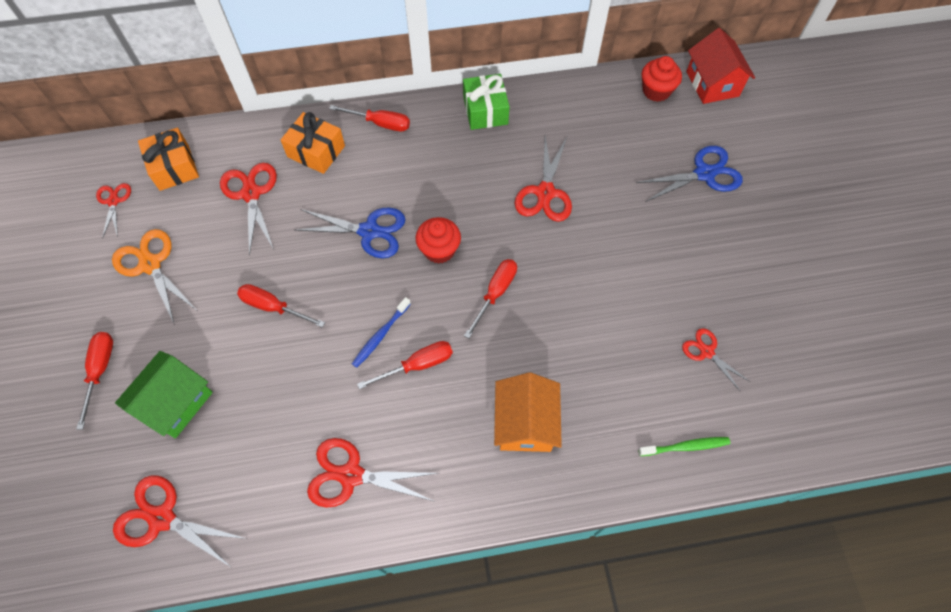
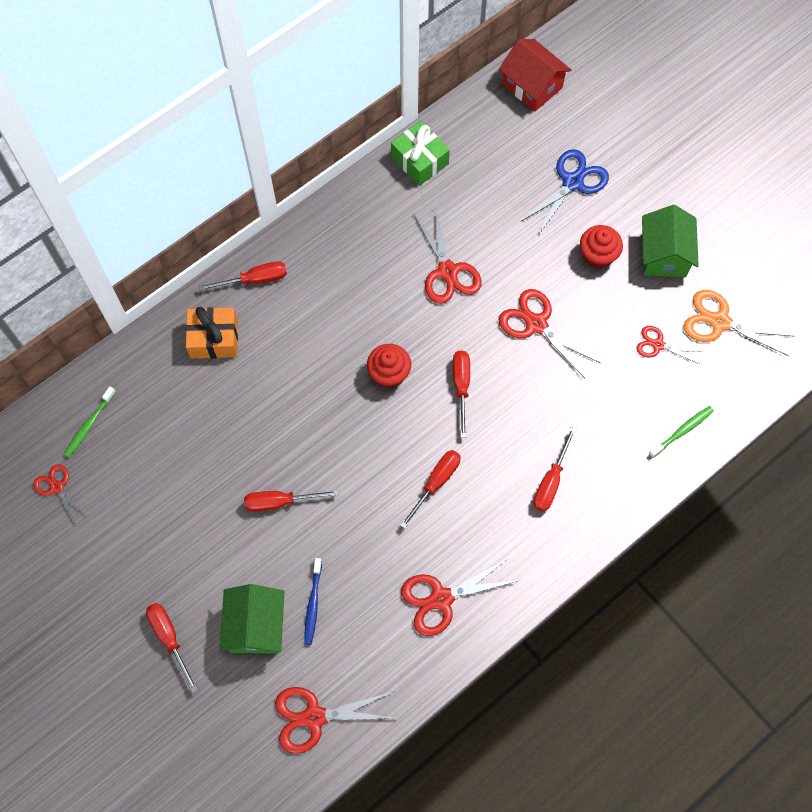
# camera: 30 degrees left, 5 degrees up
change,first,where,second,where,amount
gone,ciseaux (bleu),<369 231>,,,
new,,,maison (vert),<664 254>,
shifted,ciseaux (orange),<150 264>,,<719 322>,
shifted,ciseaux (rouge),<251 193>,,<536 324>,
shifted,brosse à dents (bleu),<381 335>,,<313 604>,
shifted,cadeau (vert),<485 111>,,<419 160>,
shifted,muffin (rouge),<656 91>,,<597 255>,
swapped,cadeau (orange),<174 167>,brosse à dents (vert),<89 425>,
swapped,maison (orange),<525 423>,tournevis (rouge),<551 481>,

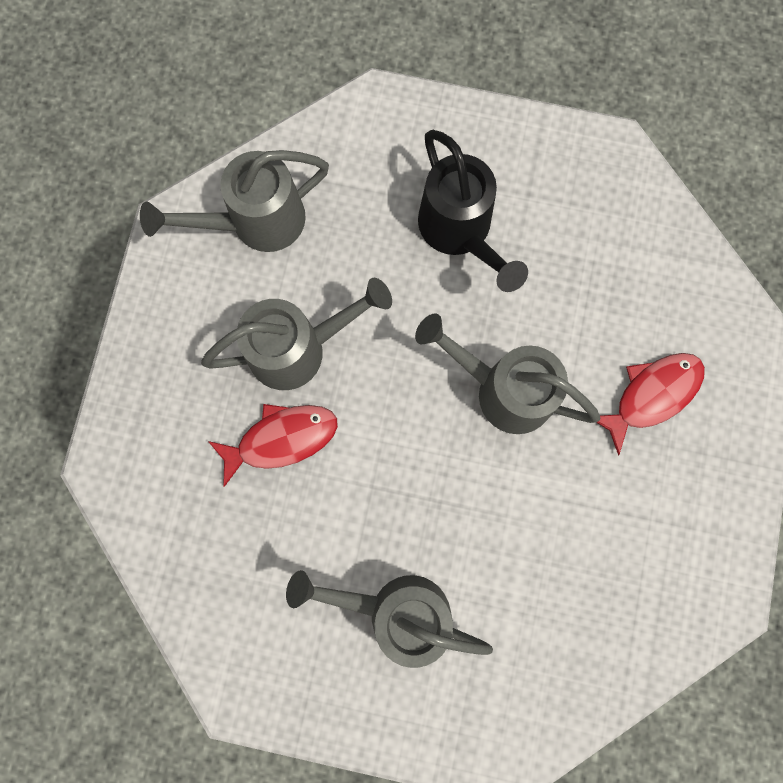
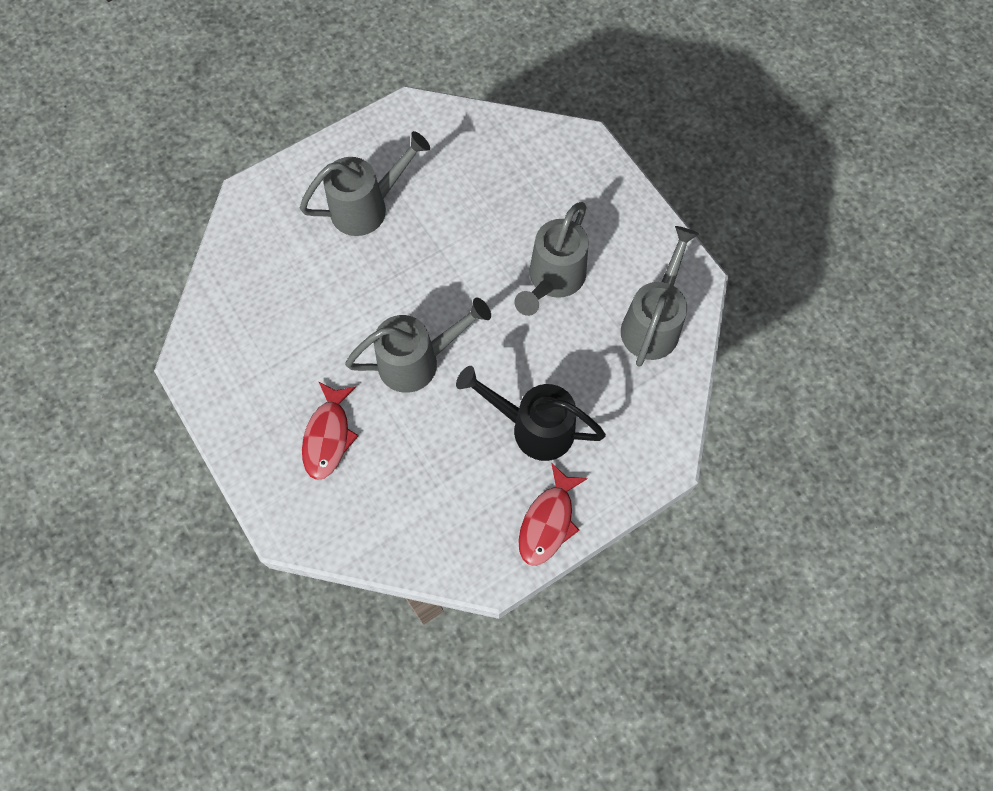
# camera: 135 degrees right, 10 degrees down
change,first,where,second,where,amount
shifted,poisson (rouge),<281 439>,,<548 522>,

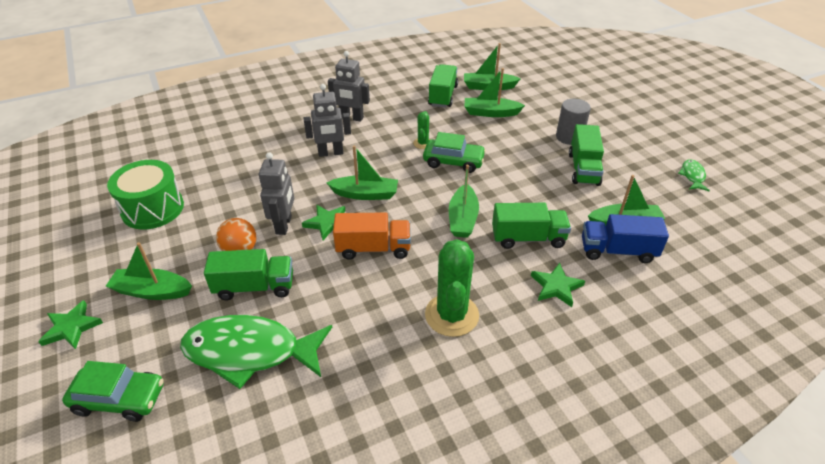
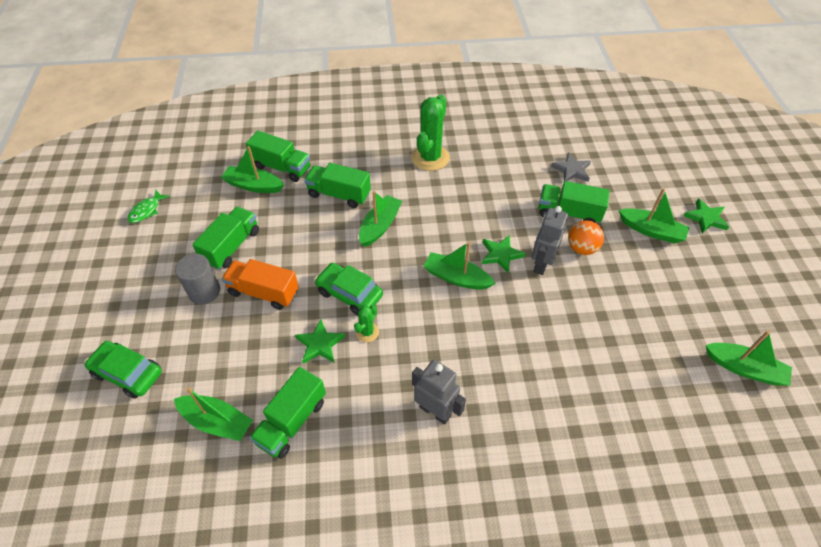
# camera: 160 degrees left, 10 degrees up
change,first,where,second,where,amount
gone,tambour (vert),<153 209>,,,
gone,robot (gris),<330 153>,,,
shifted,voiture (vert),<119 399>,,<128 373>,
shifted,camion (orange),<373 248>,,<264 292>,
shifted,bateau (vert),<490 113>,,<744 368>,
shifted,étoile (vert),<556 286>,,<320 344>,
swapped,poisson (vert),<250 352>,étoile (gris),<571 170>,
repainted,camion (bleu),<617 251>,camion (vert),<282 167>,

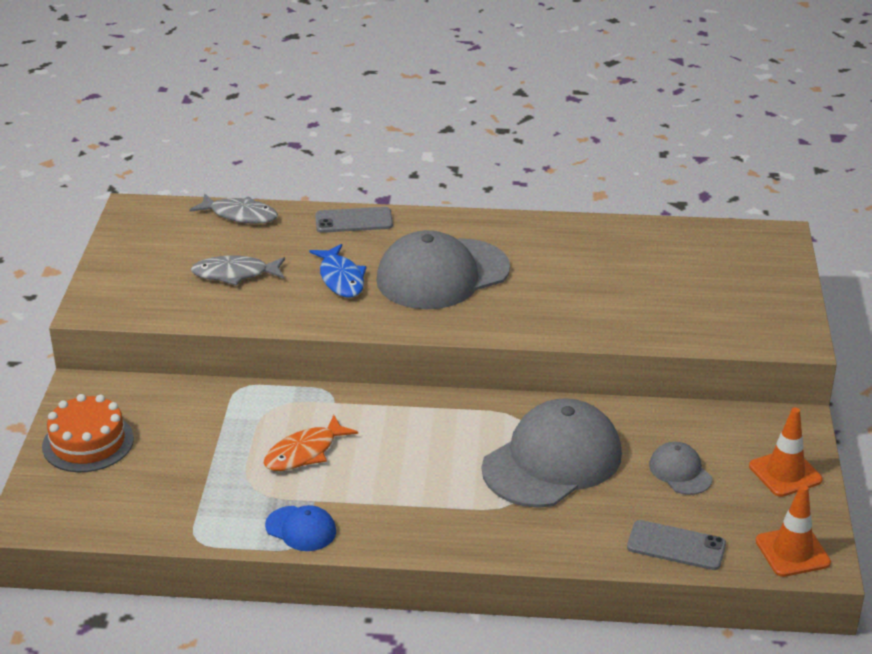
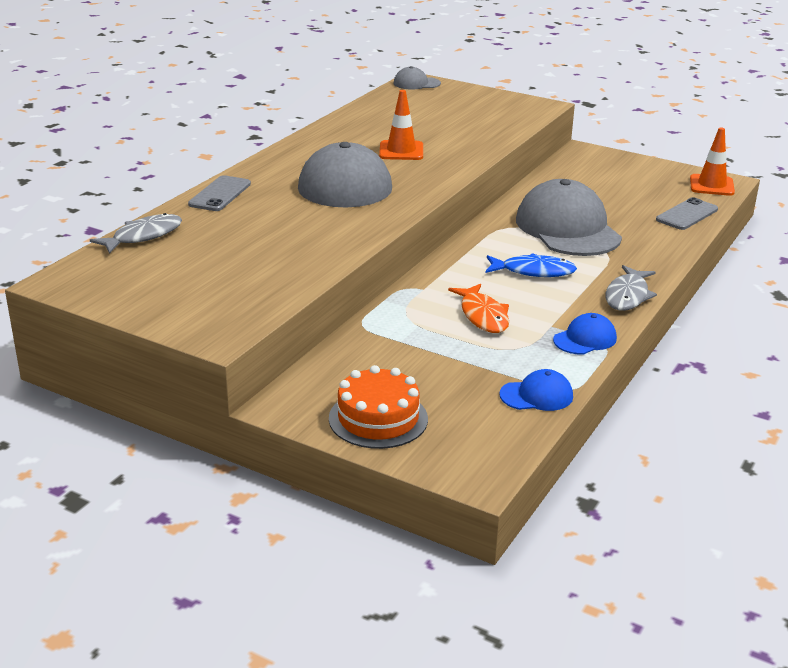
# camera: 65 degrees left, 5 degrees down
change,first,where,second,where,amount
new,,,casquette (bleu),<536 395>,
shifted,poisson (gris),<235 274>,,<627 295>,
shifted,poisson (bleu),<341 278>,,<533 271>,
shifted,casquette (gris),<680 472>,,<416 83>,
shifted,cône de chantier (orange),<785 473>,,<401 151>,

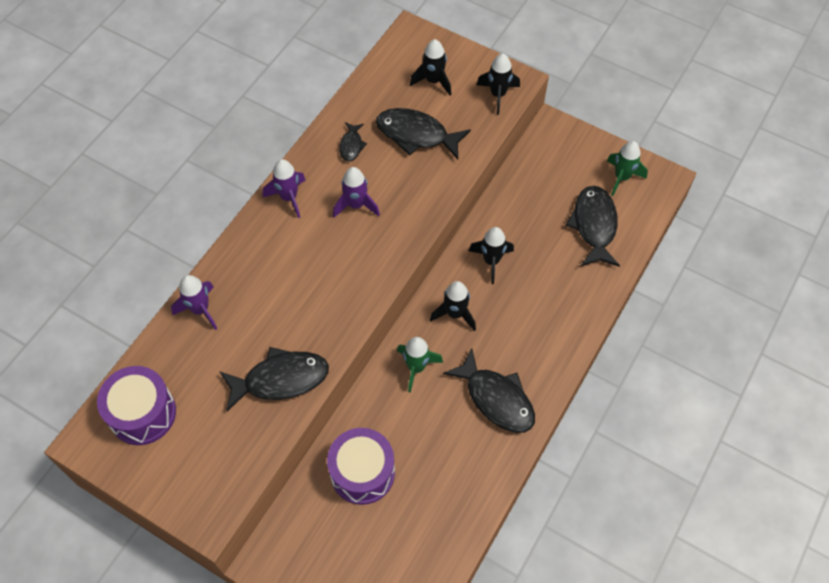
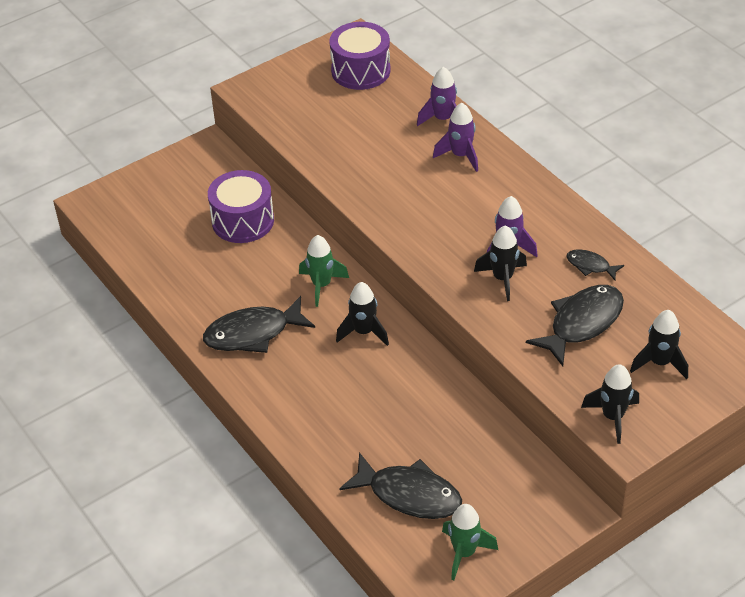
# camera: 115 degrees right, 15 degrees down
change,first,where,second,where,amount
gone,poisson (noir),<281 379>,,,
shifted,fusée (violet),<288 197>,,<460 156>,
shifted,fusée (noir),<491 261>,,<502 278>,

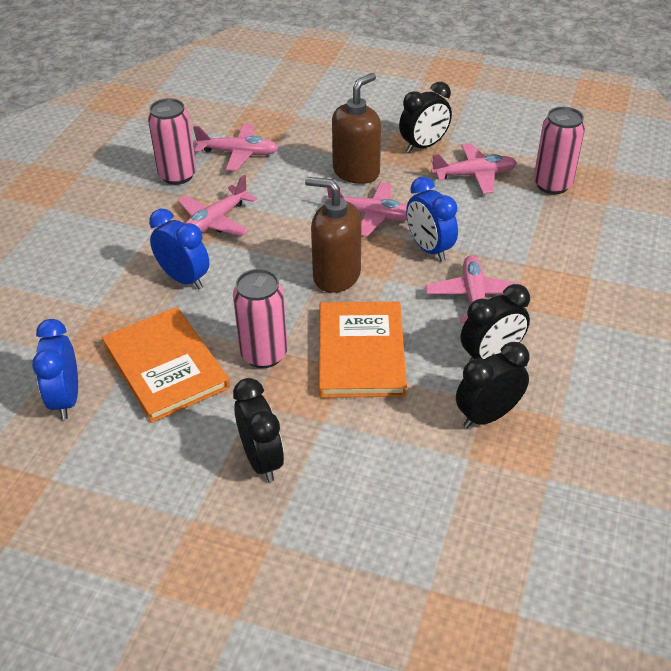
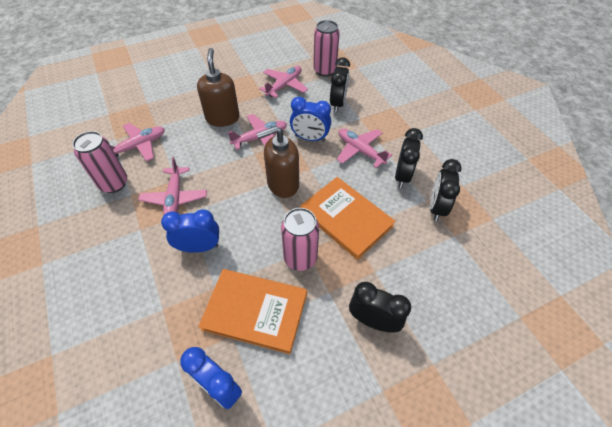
# camera: 45 degrees left, 10 degrees up
change,first,where,second,where,amount
shifted,réveil (noir),<423 146>,,<338 103>,

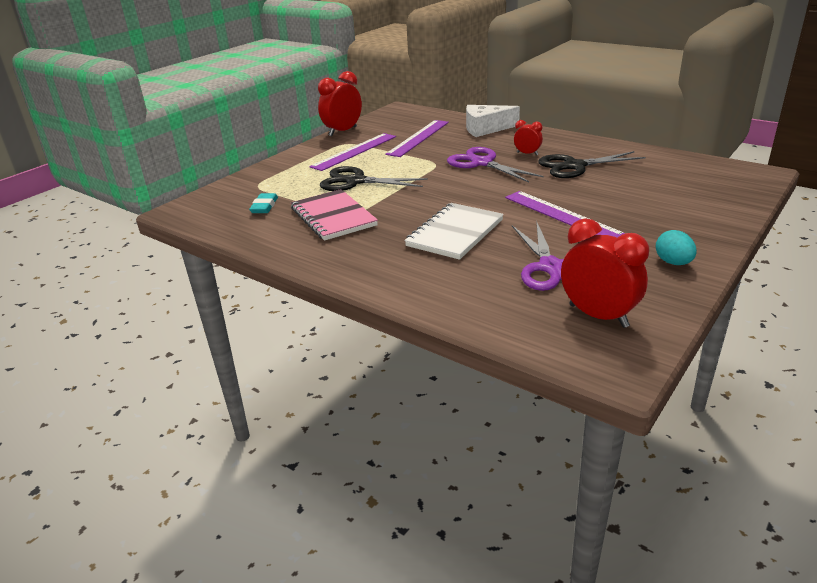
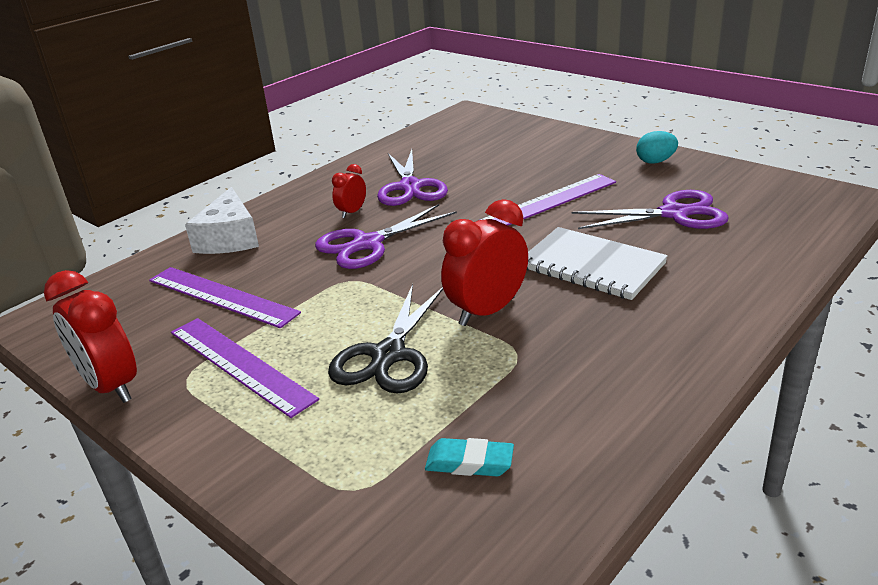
# camera: 85 degrees left, 0 degrees up
change,first,where,second,where,amount
gone,carnet (rose),<333 217>,,,
shifted,réveil (rouge),<598 316>,,<487 311>,
repainted,ciseaux (noir),<574 166>,ciseaux (violet),<410 187>,

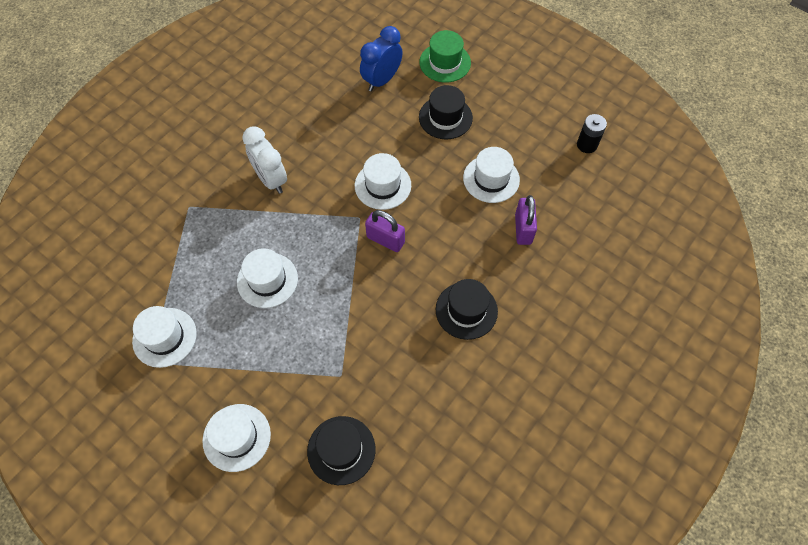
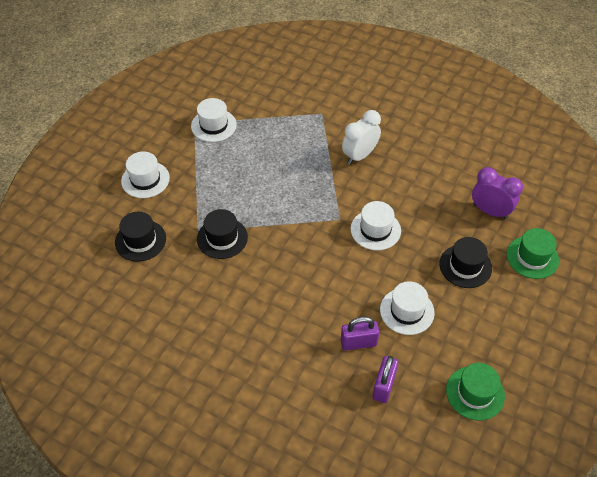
# camera: 80 degrees right, 10 degrees down
change,first,where,second,where,amount
gone,chapeau (blanc),<267 280>,,,
shifted,cadenas (violet),<385 240>,,<383 386>,
shifted,chapeau (noir),<466 310>,,<222 238>,
swapped,pile (noir),<587 145>,chapeau (vert),<475 393>,
repainted,réveil (bleu),<382 80>,réveil (violet),<490 211>,

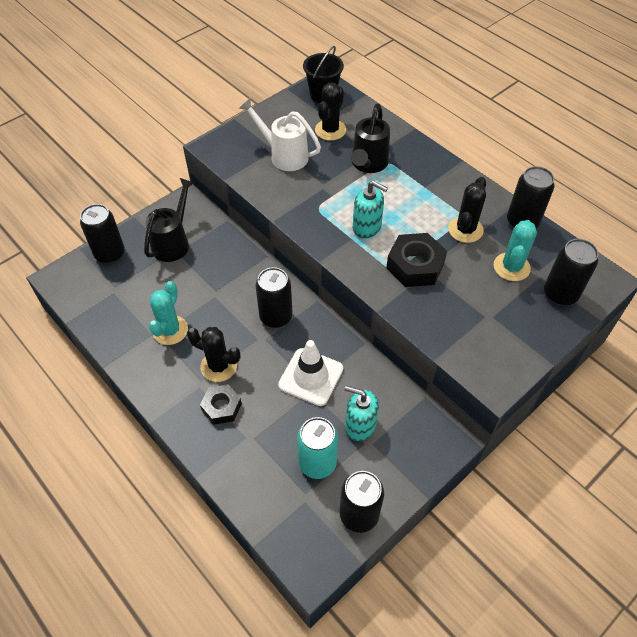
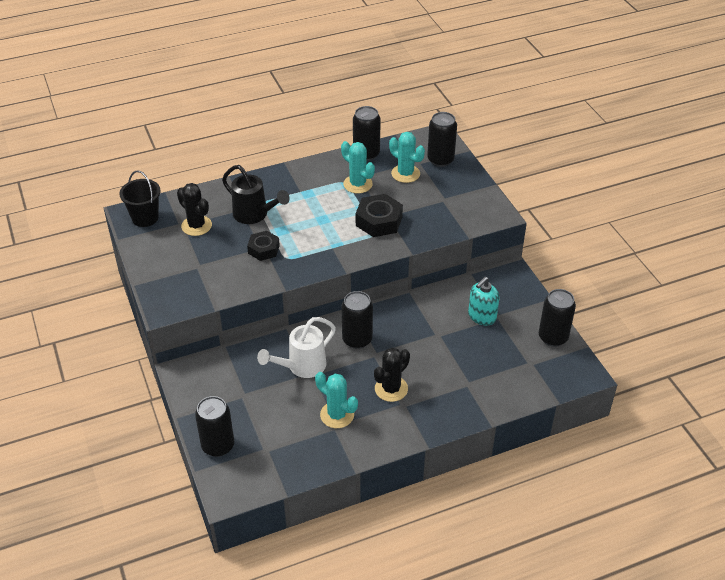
# camera: 70 degrees left, 10 degrees down
change,first,where,second,where,amount
gone,arrosoir (noir),<173 242>,,,
gone,cône de chantier (blanc),<311 377>,,,
gone,canette (turquoise),<317 463>,,,
gone,distributeur de savon (turquoise),<367 227>,,,
shifted,écrou (noir),<221 407>,,<263 249>,
shifted,arrosoir (blanc),<284 155>,,<302 366>,
repainted,cactus (noir),<465 229>,cactus (turquoise),<357 184>,

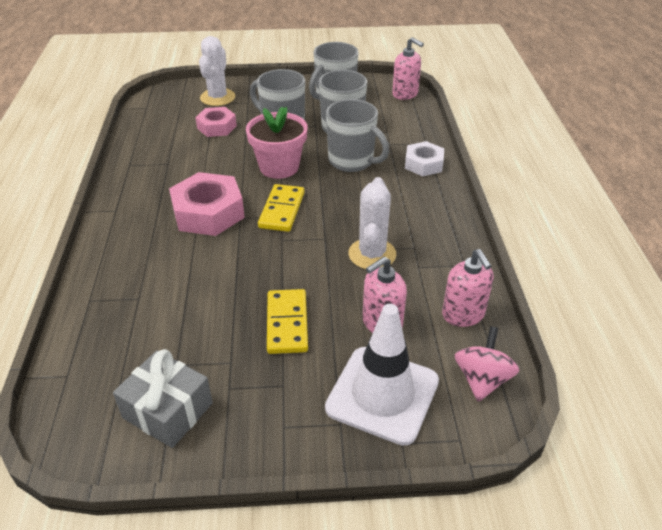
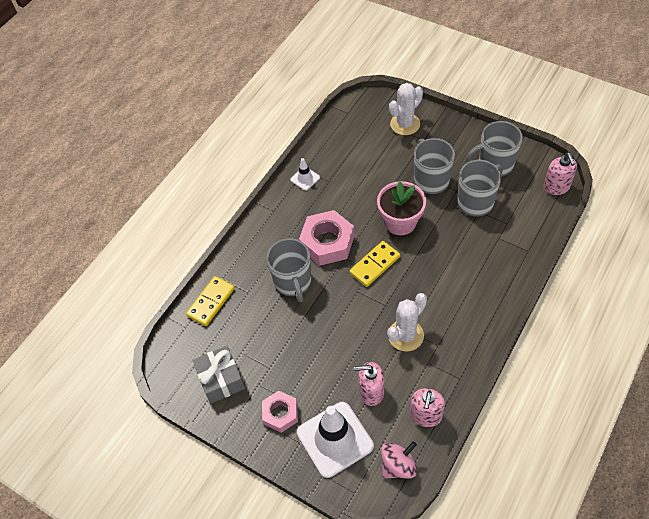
# camera: 40 degrees right, 15 degrees up
change,first,where,second,where,amount
gone,écrou (blanc),<423 164>,,,
new,,,cône de chantier (blanc),<305 178>,
shifted,écrou (rose),<217 127>,,<280 413>,
shifted,domino (jaune),<287 323>,,<211 302>,
shifted,tasse (gris),<352 161>,,<293 282>,

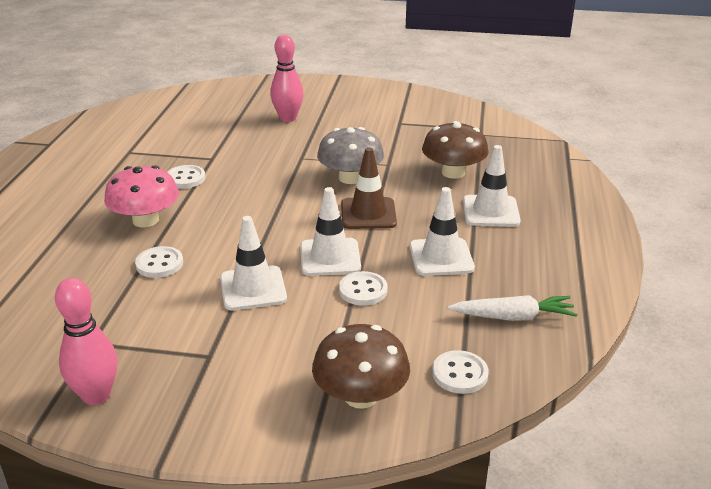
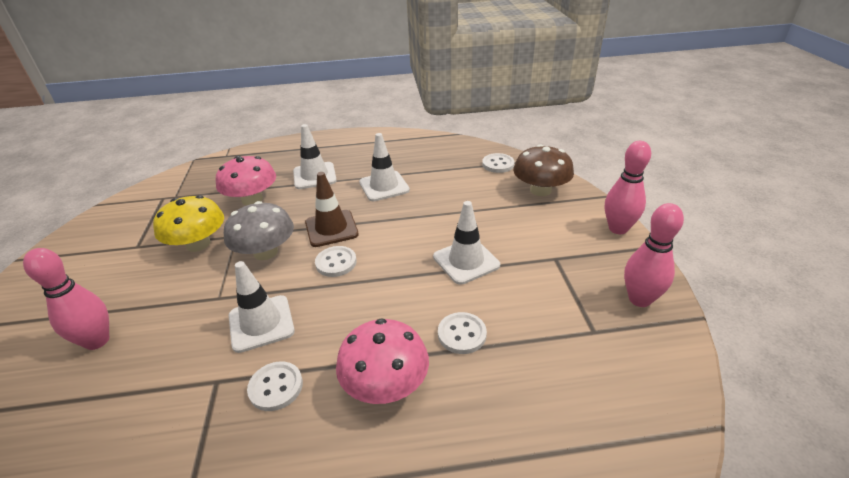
# camera: 105 degrees left, 5 degrees up
change,first,where,second,where,amount
gone,carotte (blanc),<513 317>,,,
new,,,champignon (jaune),<198 244>,
new,,,quille (rose),<618 229>,
shifted,cône de chantier (blanc),<330 257>,,<261 323>,
shifted,bouton (blanc),<363 290>,,<336 262>,
repainted,champignon (marron),<453 172>,champignon (rose),<252 199>,

